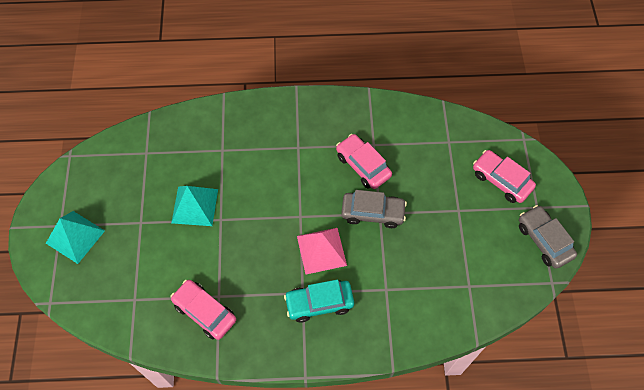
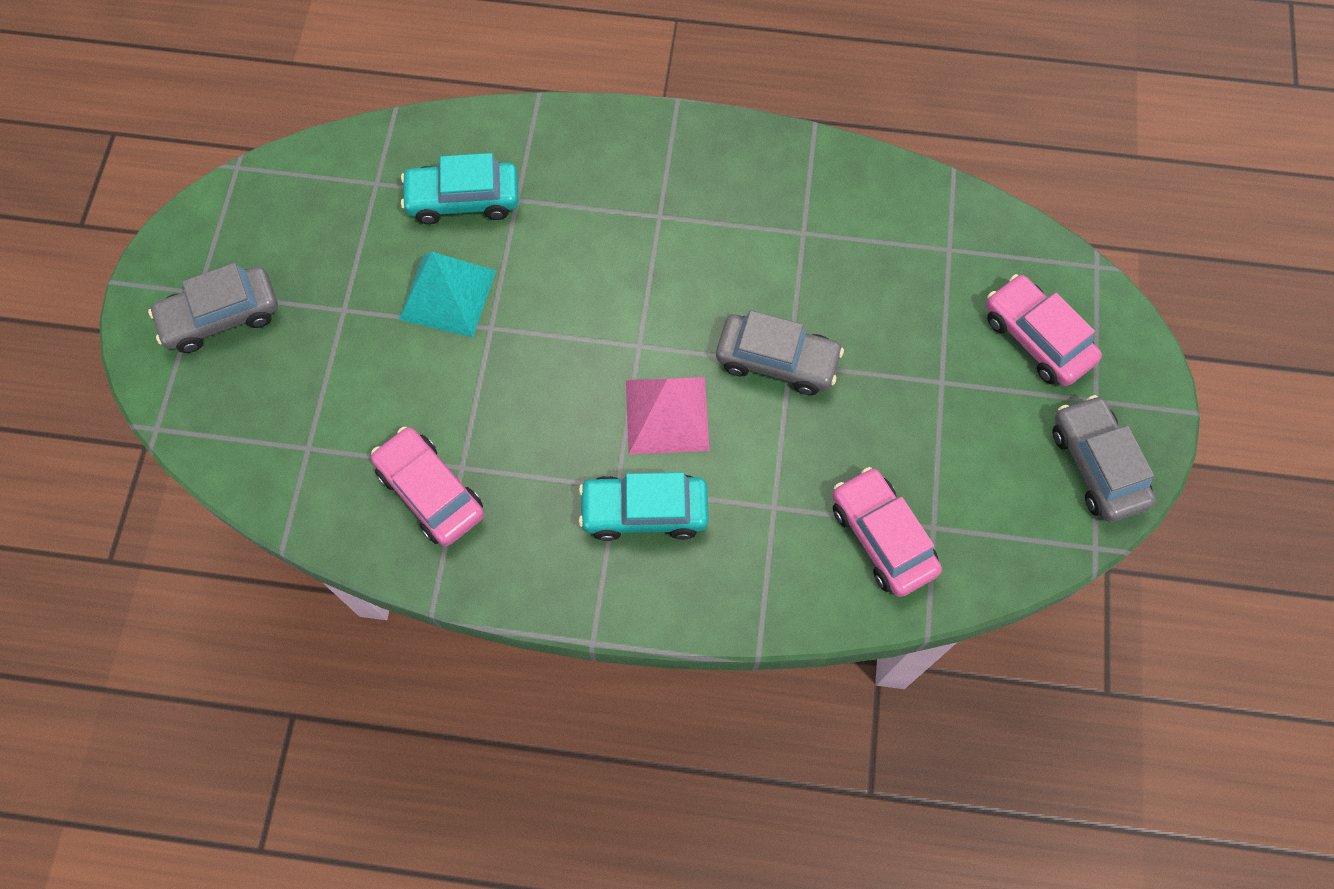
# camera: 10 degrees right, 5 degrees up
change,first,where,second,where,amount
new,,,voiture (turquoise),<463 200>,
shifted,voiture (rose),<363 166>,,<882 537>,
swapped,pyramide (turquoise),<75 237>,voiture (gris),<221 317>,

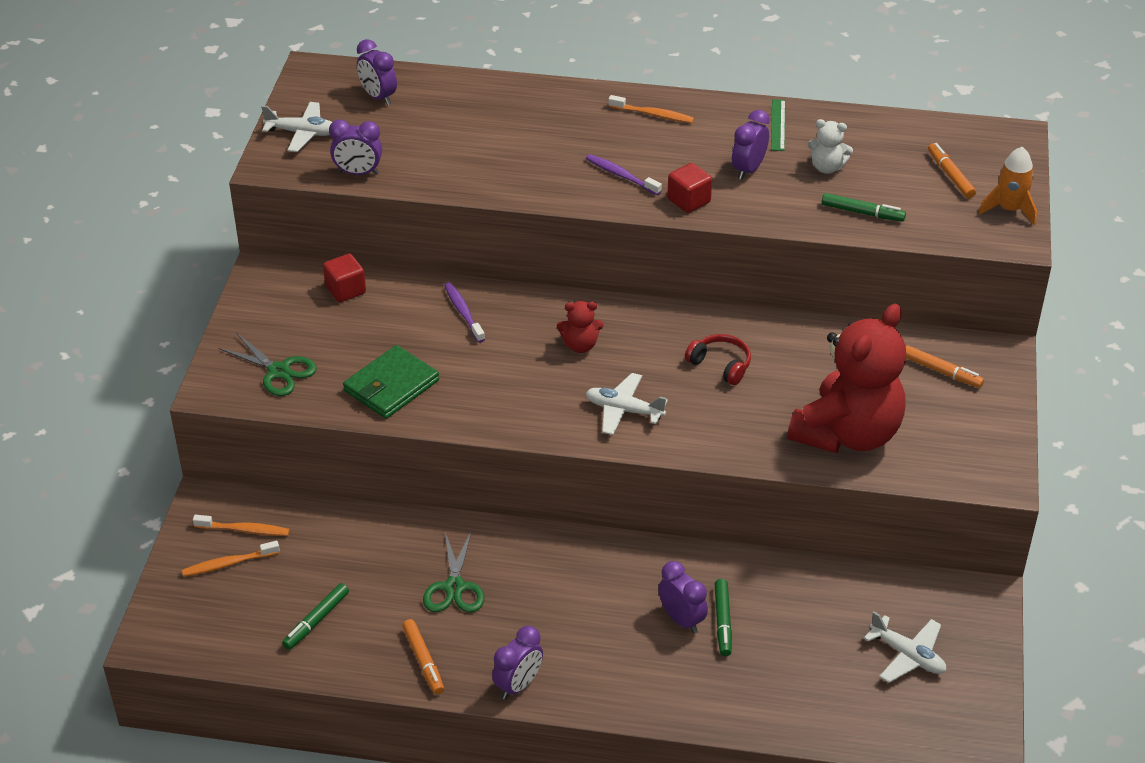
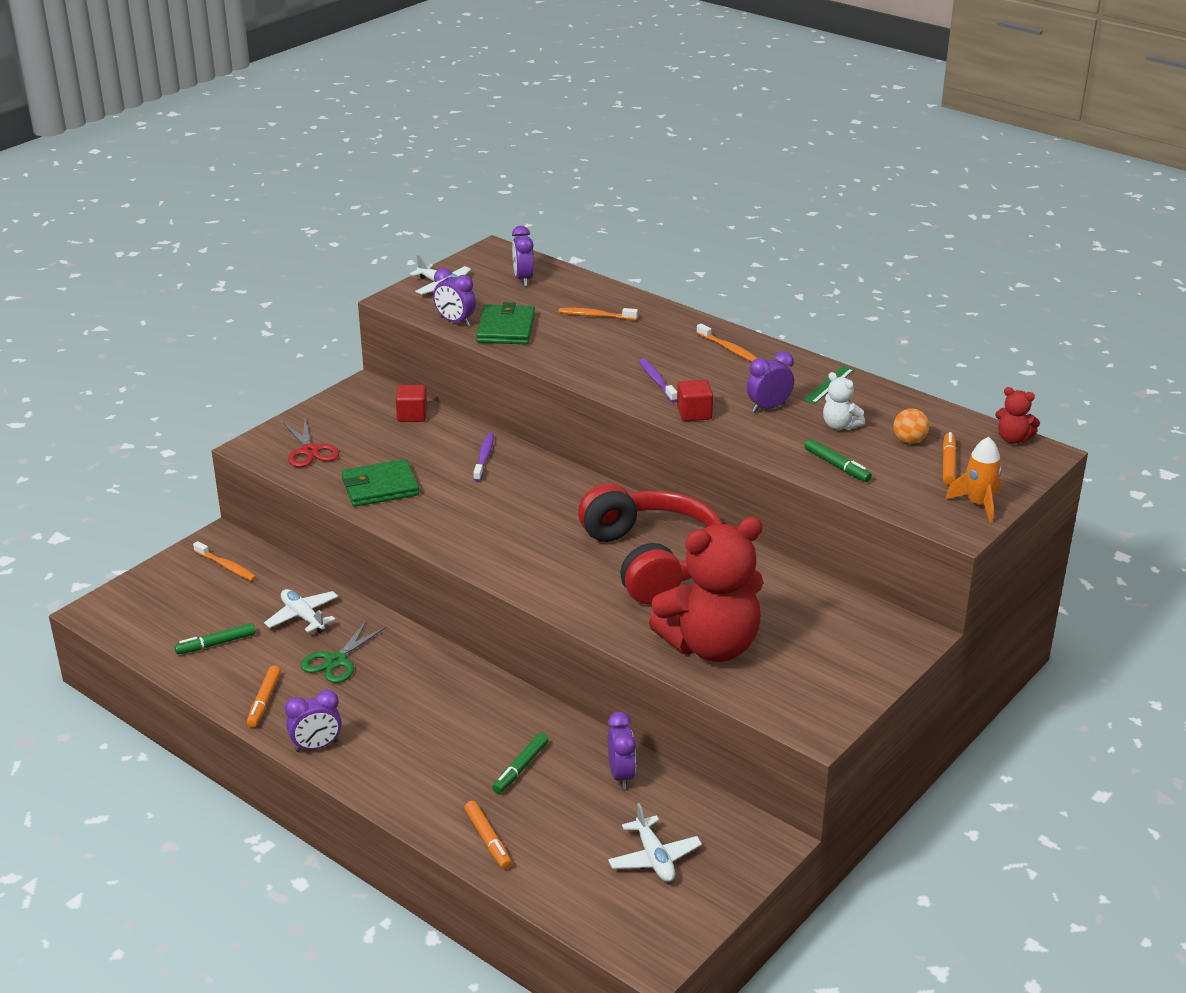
# camera: 30 degrees right, 10 degrees down
change,first,where,second,where,amount
new,,,portefeuille (vert),<506 328>,
new,,,balle (orange),<909 440>,
shifted,brosse à dents (orange),<229 564>,,<596 316>,
shifted,ours en peluche (rouge),<580 345>,,<1013 439>,
shifted,avion (blanc),<623 410>,,<303 617>,
shifted,réveil (violet),<681 619>,,<621 775>,
shifted,feutre (orange),<941 371>,,<488 839>,
repainted,ciseaux (vert),<279 371>,ciseaux (rouge),<310 451>,
scaled,casque audio (rouge),<720 365>,,<652 560>,x2.48

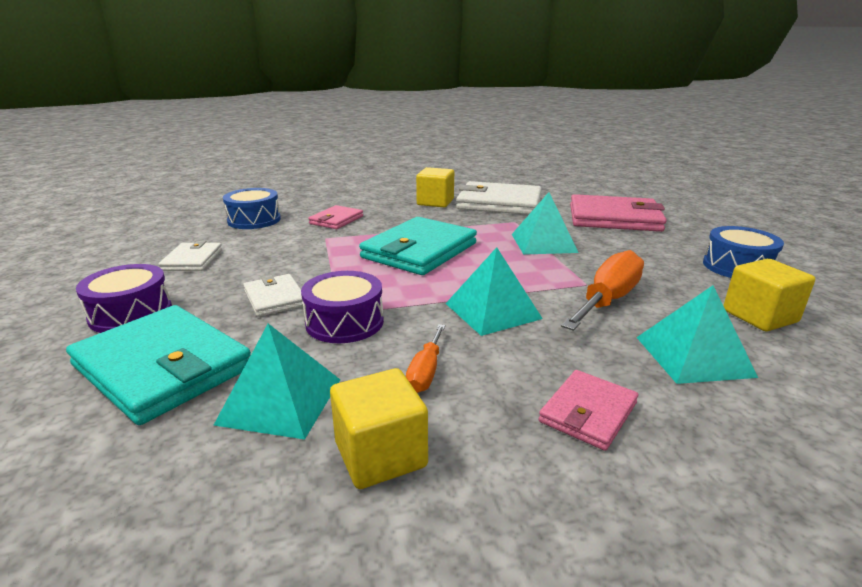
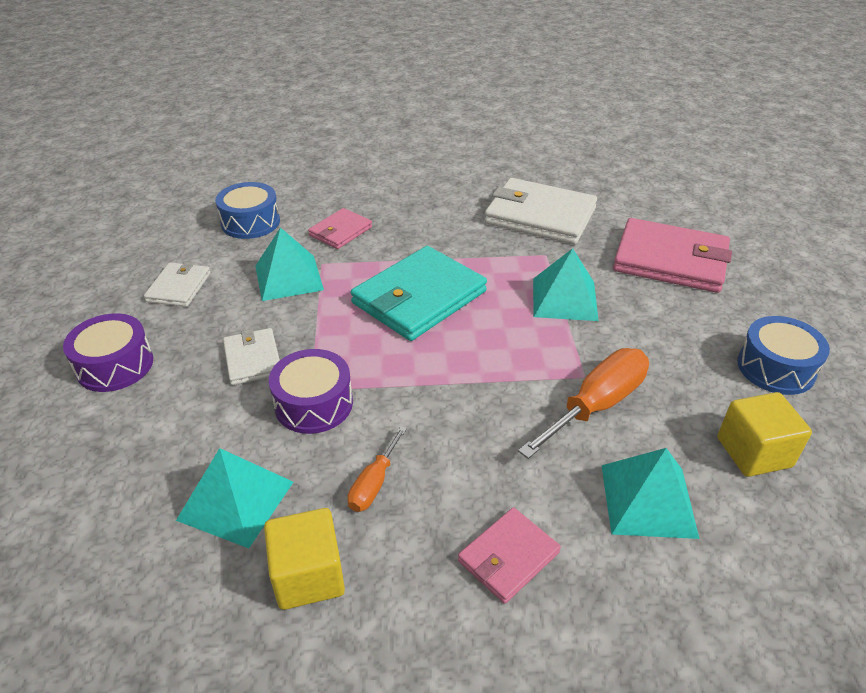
# camera: 10 degrees right, 15 degrees up
change,first,where,second,where,amount
gone,portefeuille (turquoise),<163 367>,,,
gone,cube (jaune),<435 202>,,,
shifted,pyramide (turquoise),<492 311>,,<288 277>,

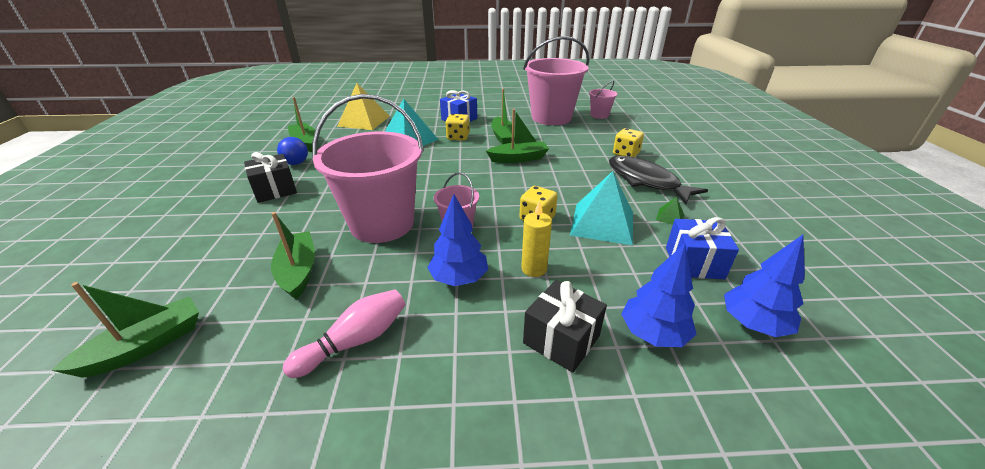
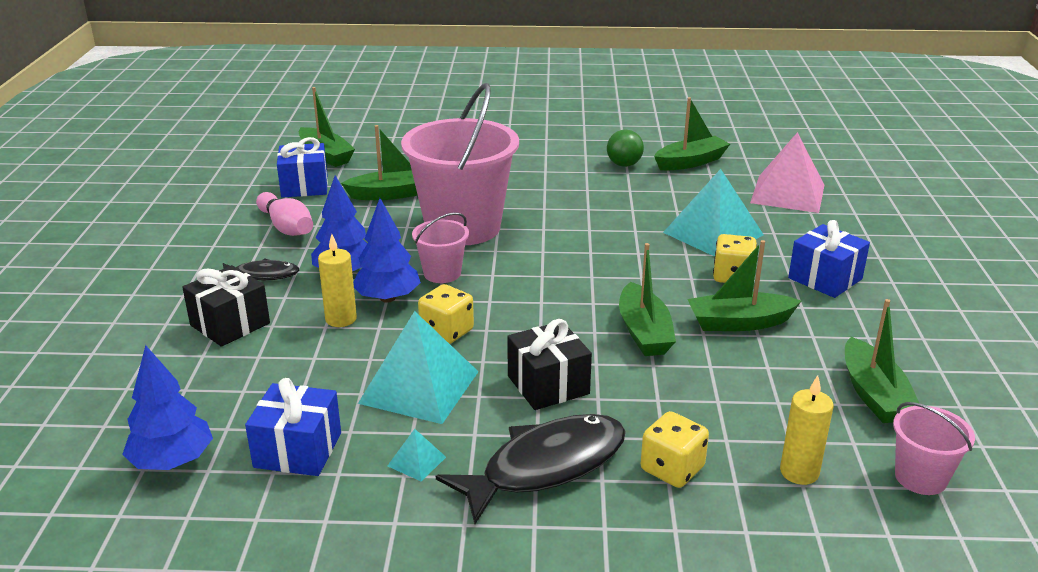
# camera: 95 degrees right, 5 degrees down
change,first,where,second,where,amount
new,,,poisson (noir),<262 275>,
new,,,cadeau (bleu),<304 186>,
new,,,bougie (jaune),<799 472>,
shifted,cadeau (noir),<275 190>,,<548 385>,
shifted,arbre (bleu),<653 333>,,<387 298>,
swapped,seau (rose),<551 117>,bateau (vert),<874 394>,
repainted,balle (bleu),<296 163>,balle (vert),<624 165>,
repainted,pyramide (jaune),<364 121>,pyramide (rose),<788 193>,
repainted,pyramide (vert),<670 217>,pyramide (turquoise),<417 461>,

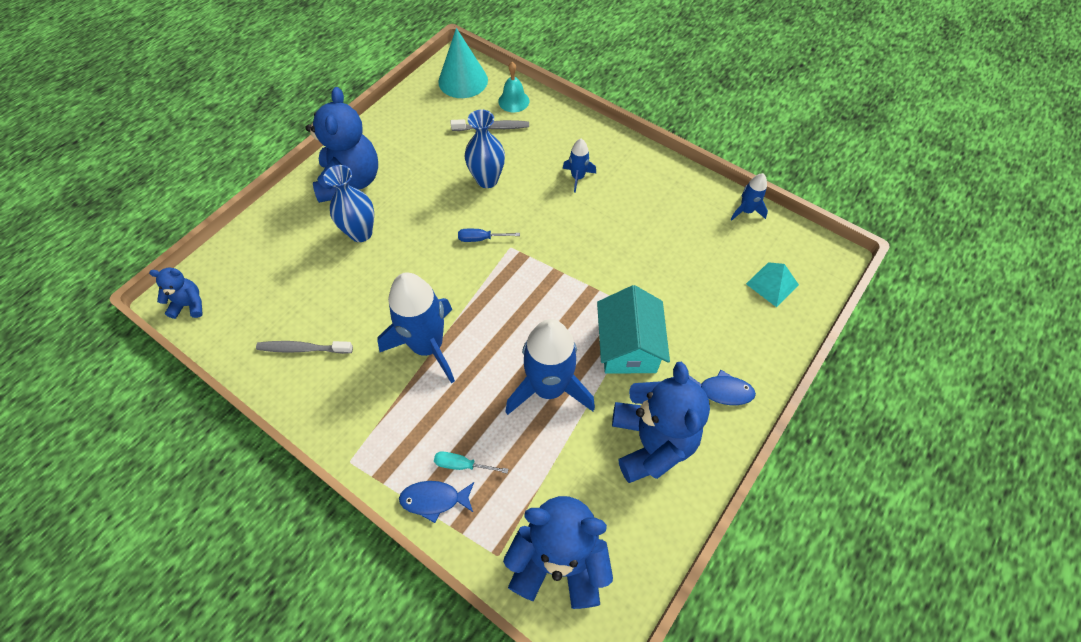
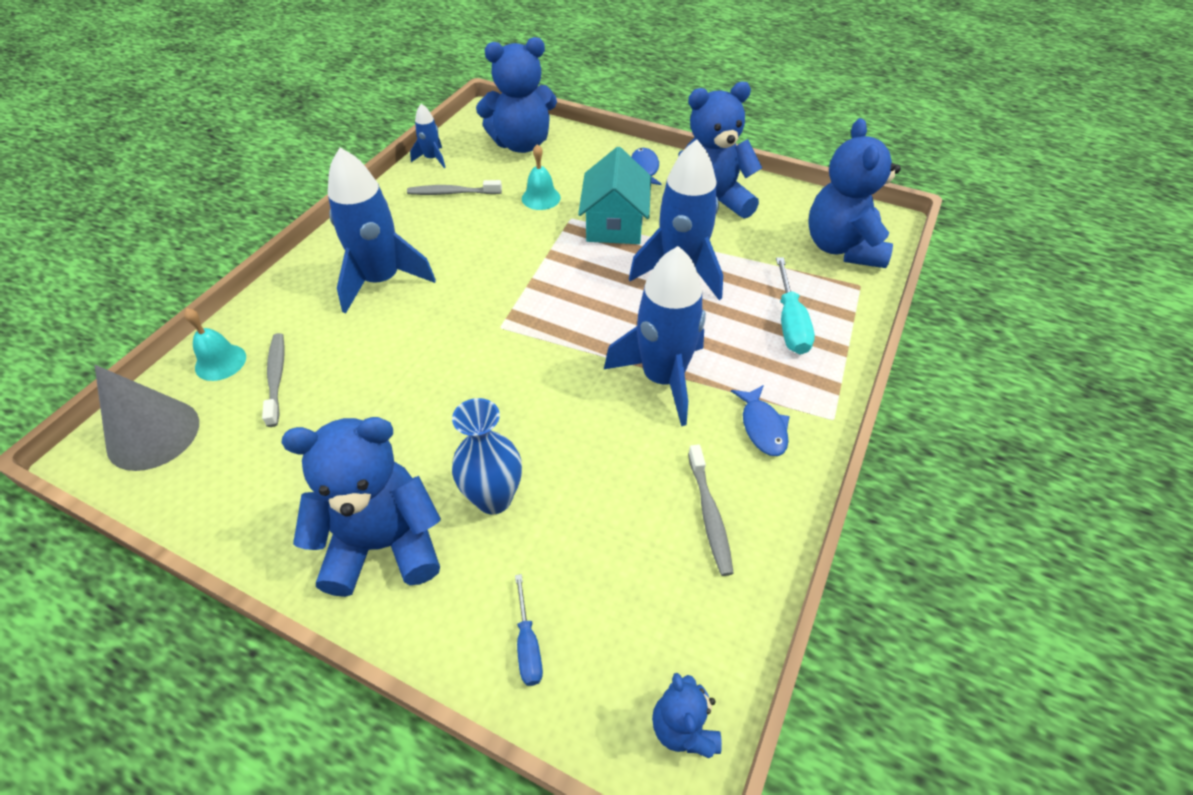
# camera: 100 degrees left, 10 degrees down
change,first,where,second,where,amount
gone,vase (bleu),<487 180>,,,
new,,,brosse à dents (gris),<453 193>,
new,,,cloche (turquoise),<541 198>,
shifted,poisson (bleu),<434 499>,,<762 427>,
shifted,tournevis (bleu),<481 239>,,<528 645>,
swapped,pyramide (turquoise),<772 284>,ours en peluche (bleu),<522 144>,
repainted,cône (turquoise),<463 80>,cône (gris),<153 434>,
rotated,maison (turquoise),<628 346>,,<614 224>,75 degrees counterclockwise
scaled,tournevis (turquoise),<462 465>,,<790 323>,x1.66
scaled,fusée (bleu),<577 177>,,<382 280>,x2.10

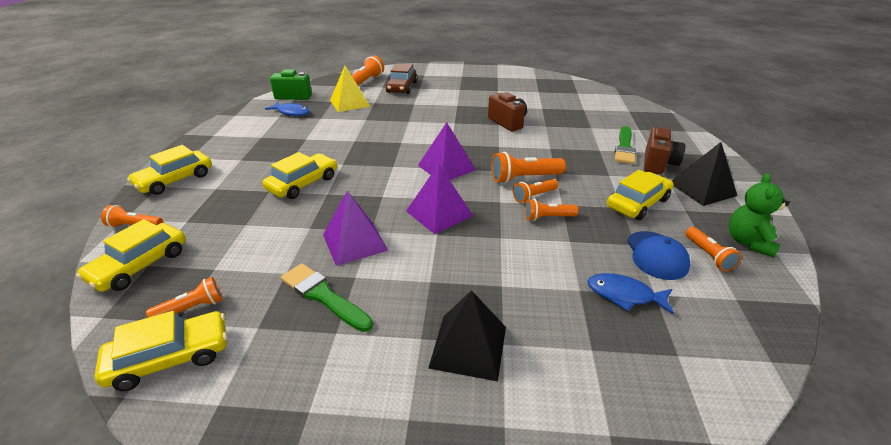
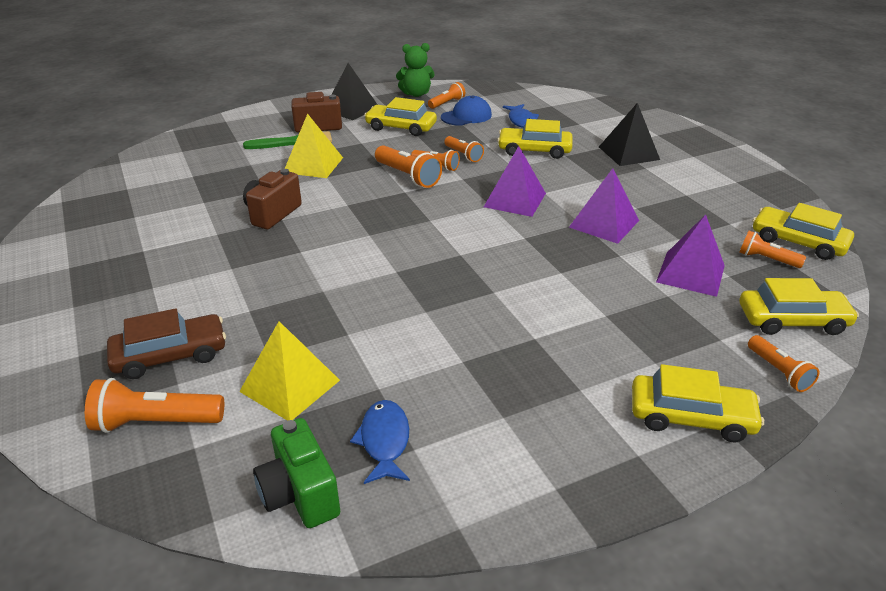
# camera: 120 degrees left, 0 degrees up
change,first,where,second,where,amount
gone,pinceau (vert),<323 296>,,,
new,,,pyramide (jaune),<313 165>,
shifted,voiture (jaune),<303 183>,,<534 150>,
shifted,pyramide (violet),<446 167>,,<690 273>,

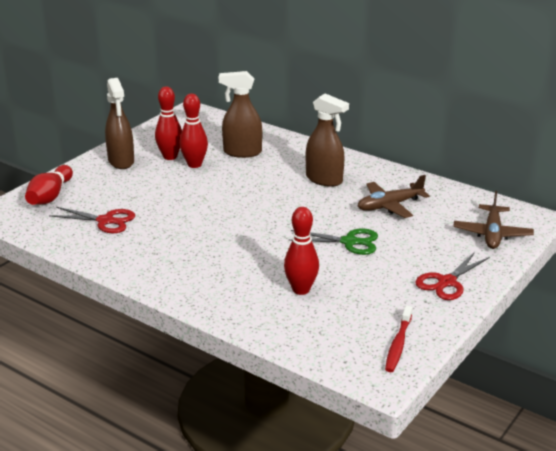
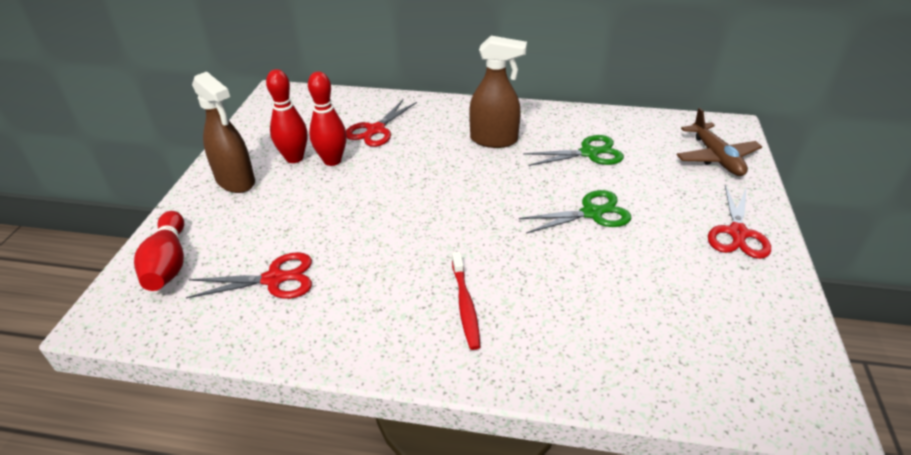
# camera: 25 degrees left, 10 degrees up
change,first,where,second,where,amount
gone,quille (rouge),<301 290>,,,
shifted,brosse à dents (rouge),<398 344>,,<465 305>,
swapped,vaporisateur (marron),<242 152>,ciseaux (rouge),<376 130>,
swapped,avion (marron),<389 206>,ciseaux (vert),<589 153>,

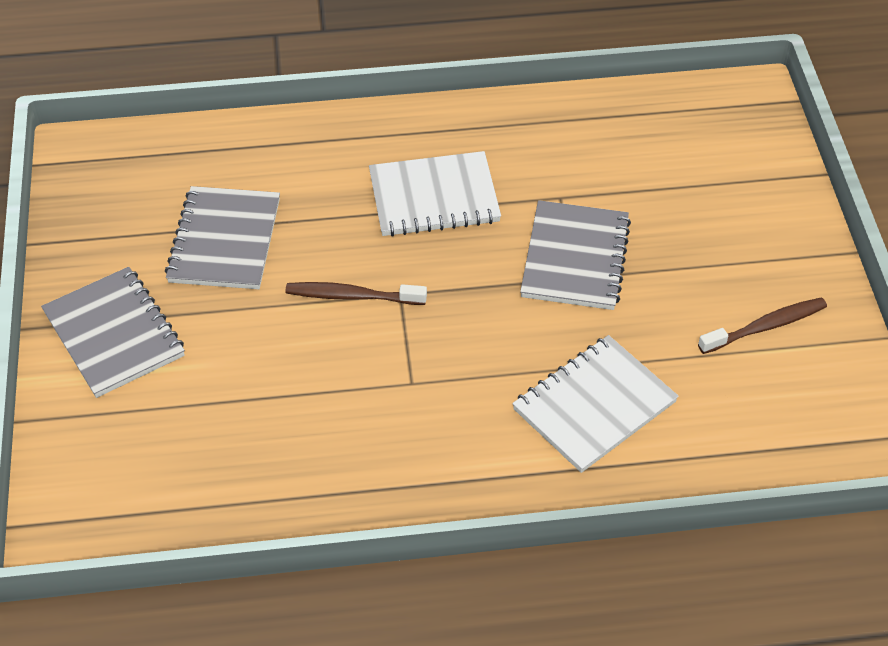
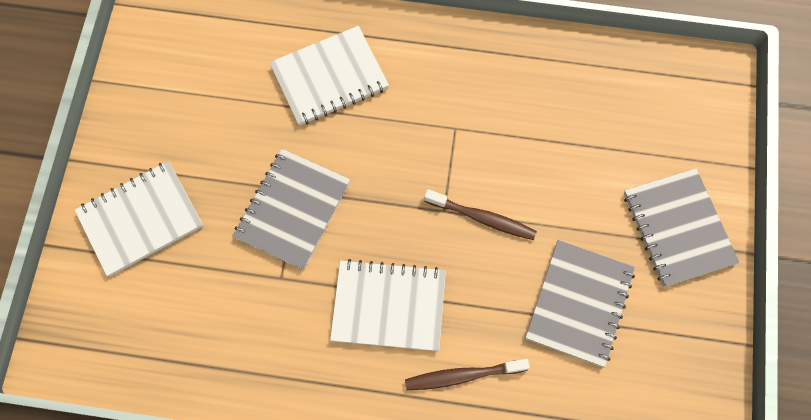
# camera: 165 degrees left, 20 degrees up
change,first,where,second,where,amount
new,,,carnet (blanc),<141 219>,
shifted,brosse à dents (marron),<765 327>,,<463 375>,

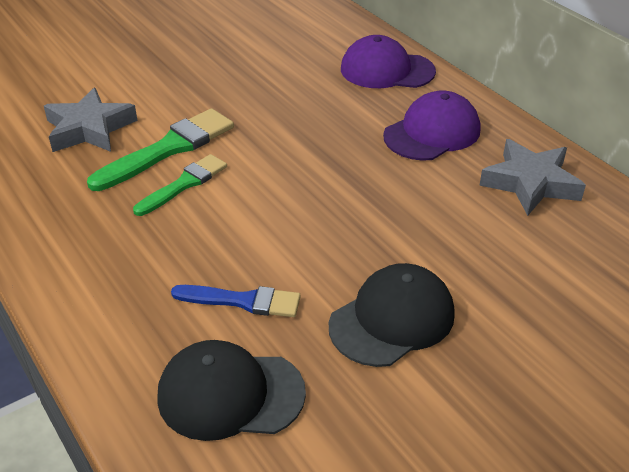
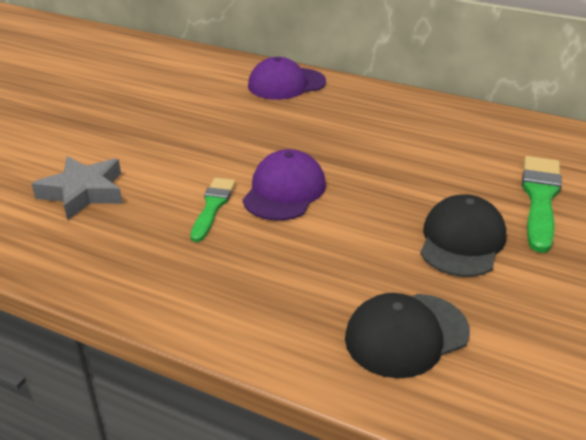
# camera: 30 degrees left, 5 degrees down
change,first,where,second,where,amount
gone,pinceau (bleu),<243 301>,,,
gone,étoile (gris),<530 183>,,,
shifted,pinceau (vert),<169 149>,,<540 198>,
shifted,casquette (violet),<432 133>,,<284 191>,

